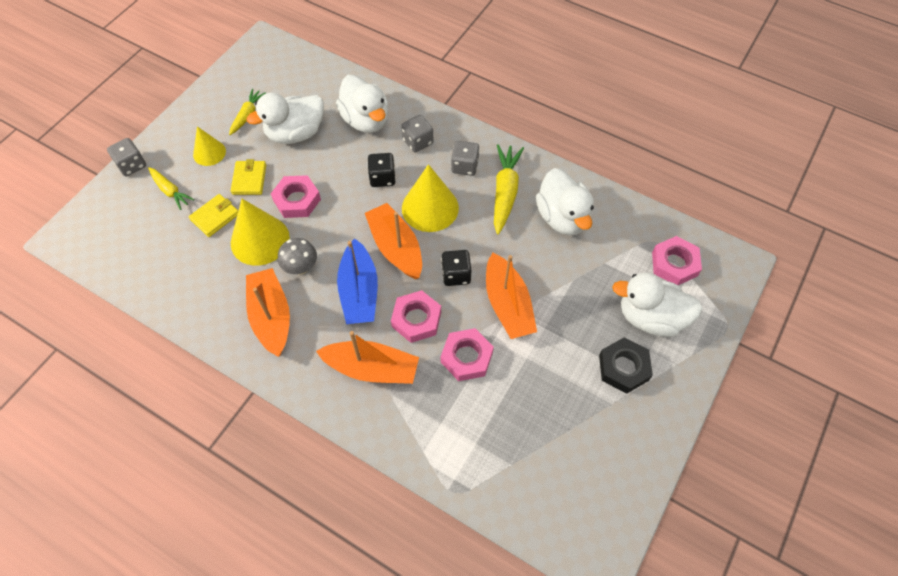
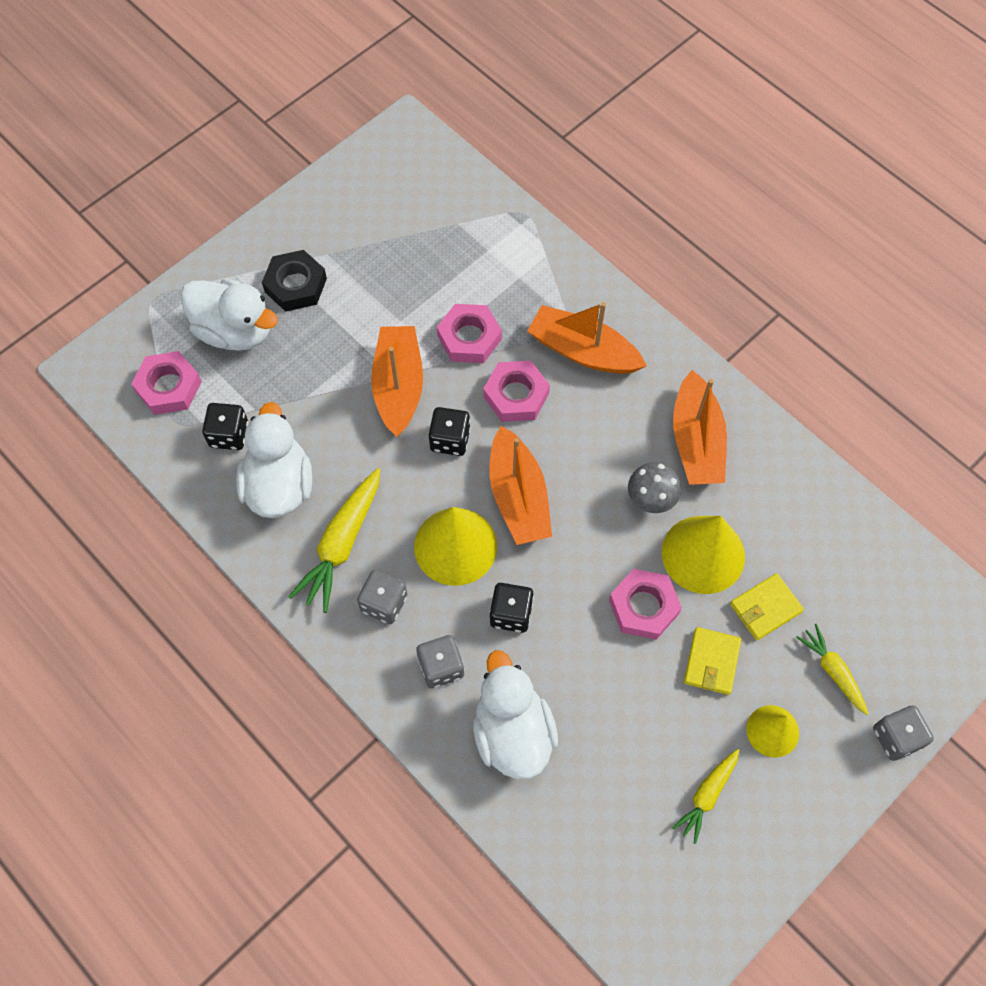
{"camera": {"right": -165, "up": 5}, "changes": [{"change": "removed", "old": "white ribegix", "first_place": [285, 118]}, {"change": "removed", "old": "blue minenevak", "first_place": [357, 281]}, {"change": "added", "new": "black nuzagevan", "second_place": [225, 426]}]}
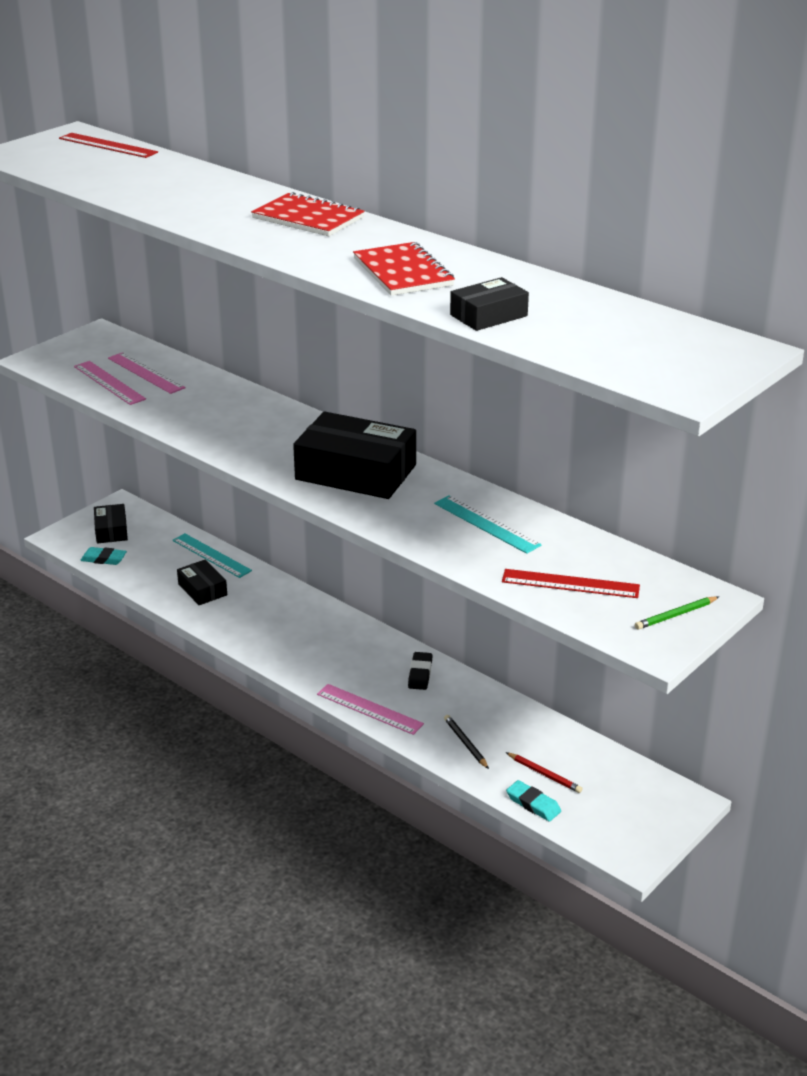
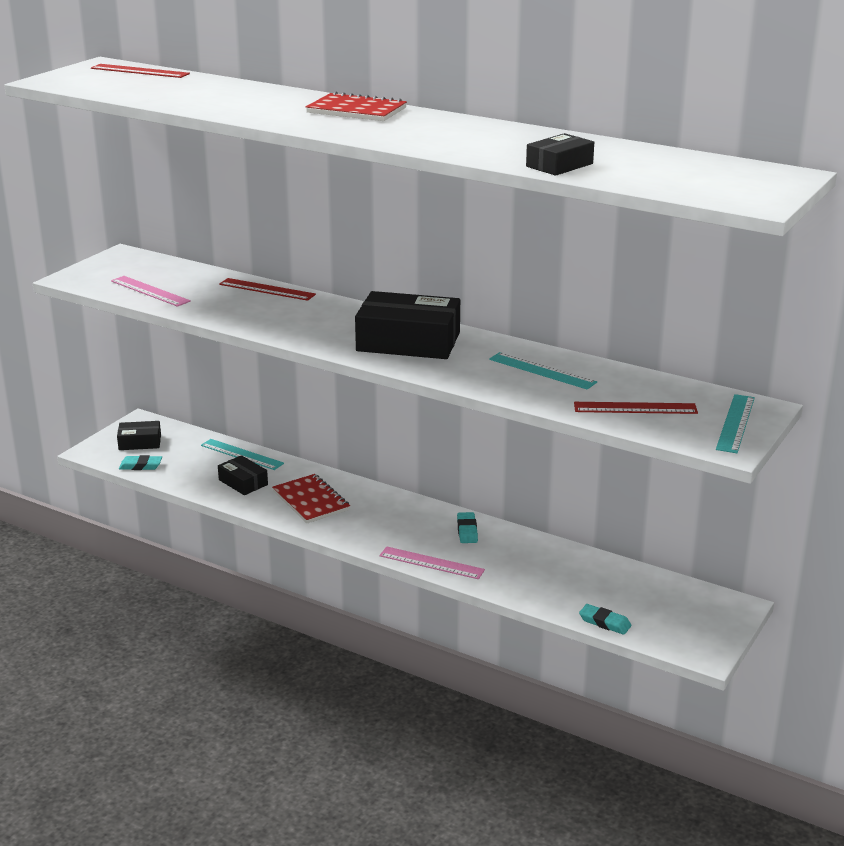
{"camera": {"right": -10, "up": -5}, "changes": [{"change": "removed", "old": "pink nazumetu", "first_place": [147, 373]}, {"change": "removed", "old": "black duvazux", "first_place": [466, 742]}, {"change": "removed", "old": "red duvazux", "first_place": [544, 772]}, {"change": "added", "new": "red nazumetu", "second_place": [267, 289]}, {"change": "moved", "old": "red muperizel", "first_place": [404, 269], "second_place": [311, 498]}, {"change": "replaced", "old": "green duvazux", "new": "turquoise nazumetu", "first_place": [677, 613], "second_place": [735, 423]}, {"change": "recoloured", "old": "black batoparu", "new": "turquoise batoparu", "first_place": [420, 671], "second_place": [467, 527]}, {"change": "turned", "old": "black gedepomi", "first_place": [111, 524], "second_place": [139, 435], "degrees": -75}]}
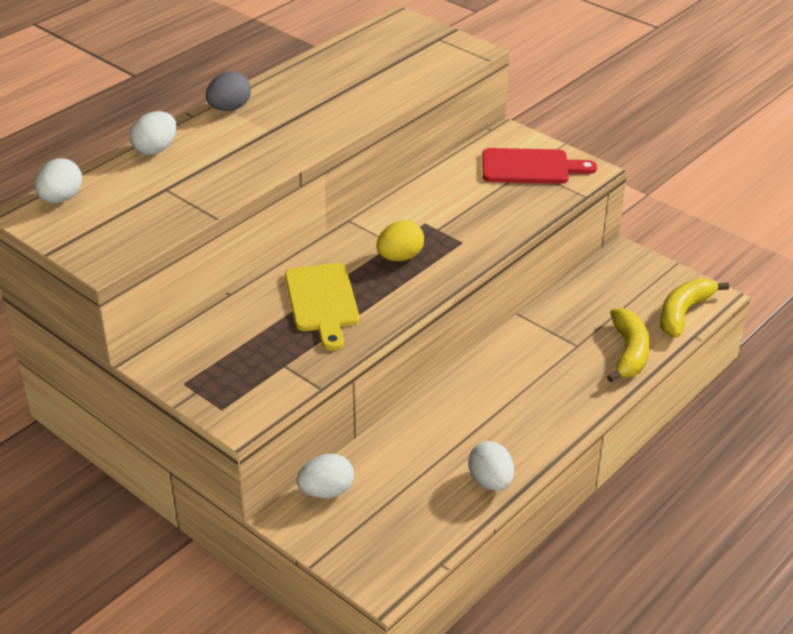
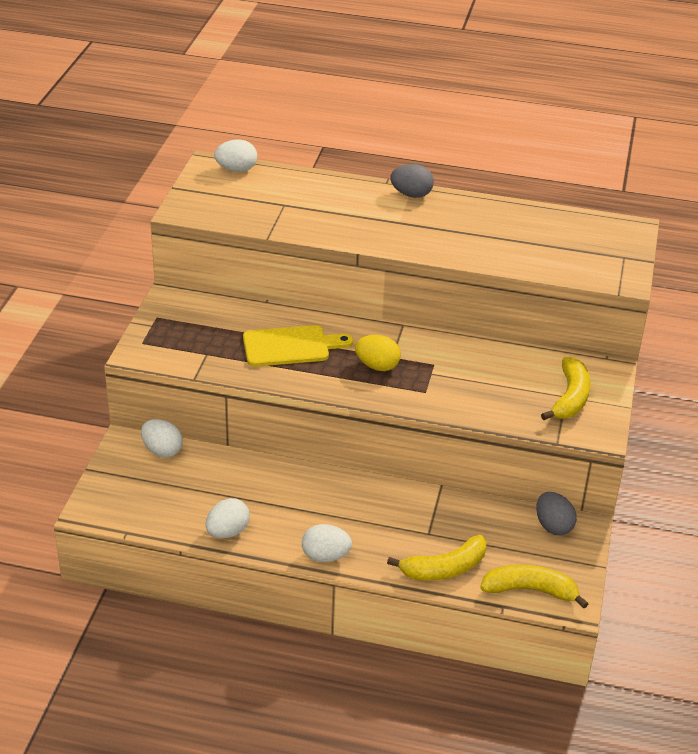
{"camera": {"right": 60, "up": 0}, "changes": [{"change": "added", "new": "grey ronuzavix", "second_place": [556, 513]}, {"change": "moved", "old": "white ronuzavix", "first_place": [153, 133], "second_place": [327, 543]}, {"change": "replaced", "old": "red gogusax", "new": "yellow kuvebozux", "first_place": [539, 166], "second_place": [566, 388]}, {"change": "turned", "old": "yellow gogusax", "first_place": [322, 306], "second_place": [298, 346], "degrees": -150}]}
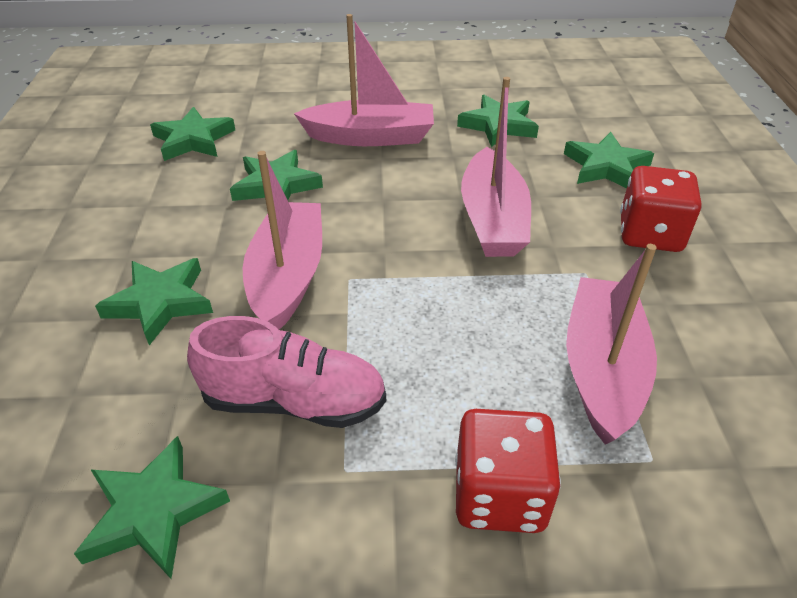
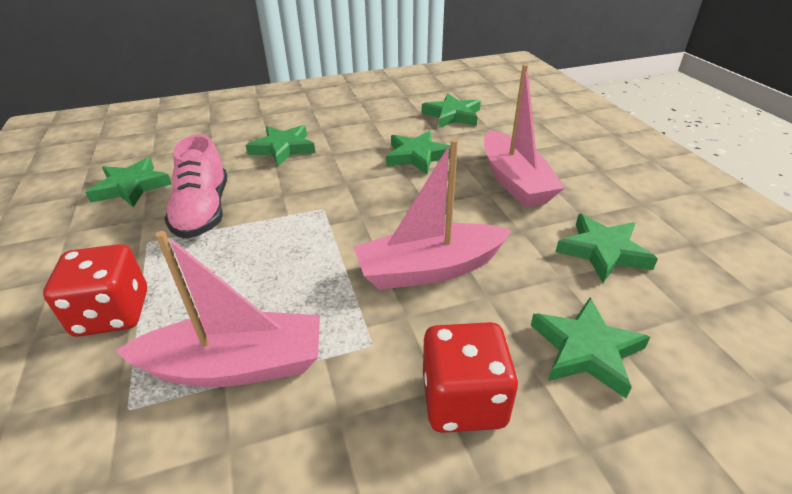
{"camera": {"right": 75, "up": -5}, "changes": [{"change": "removed", "old": "pink minenevak", "first_place": [282, 240]}]}
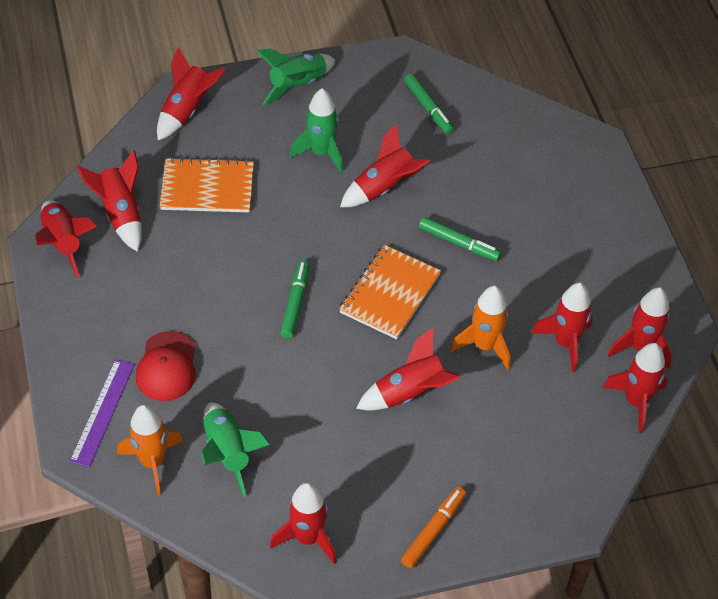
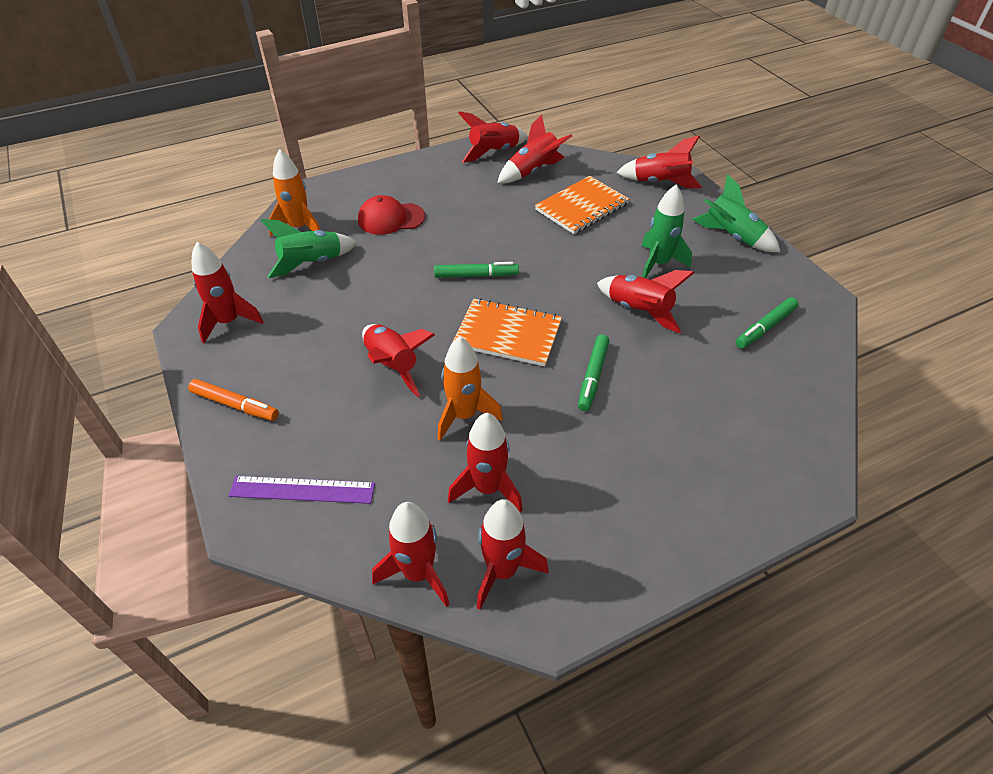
{"camera": {"right": 80, "up": -5}, "changes": [{"change": "moved", "old": "purple nazumetu", "first_place": [102, 413], "second_place": [302, 490]}, {"change": "turned", "old": "orange muperizel", "first_place": [207, 184], "second_place": [582, 205], "degrees": 60}]}
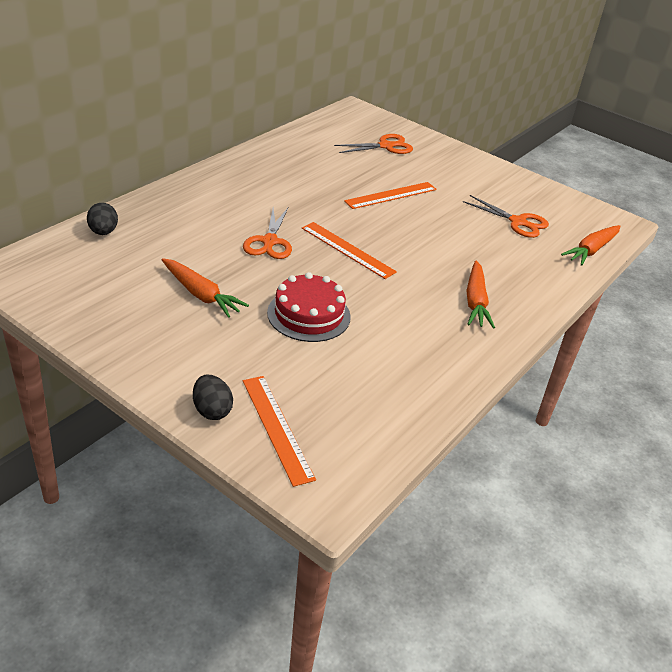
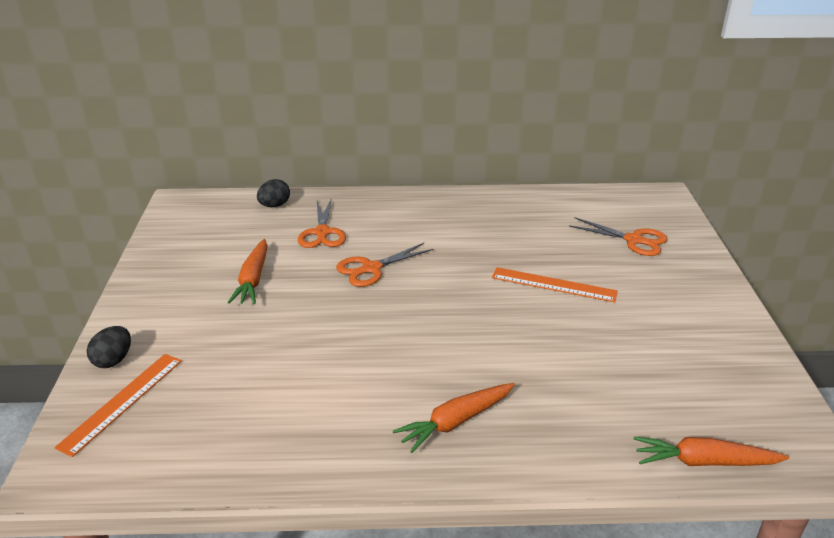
{"camera": {"right": 55, "up": -5}, "changes": [{"change": "removed", "old": "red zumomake", "first_place": [309, 307]}, {"change": "removed", "old": "orange nazumetu", "first_place": [349, 250]}, {"change": "moved", "old": "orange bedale", "first_place": [506, 216], "second_place": [322, 223]}]}
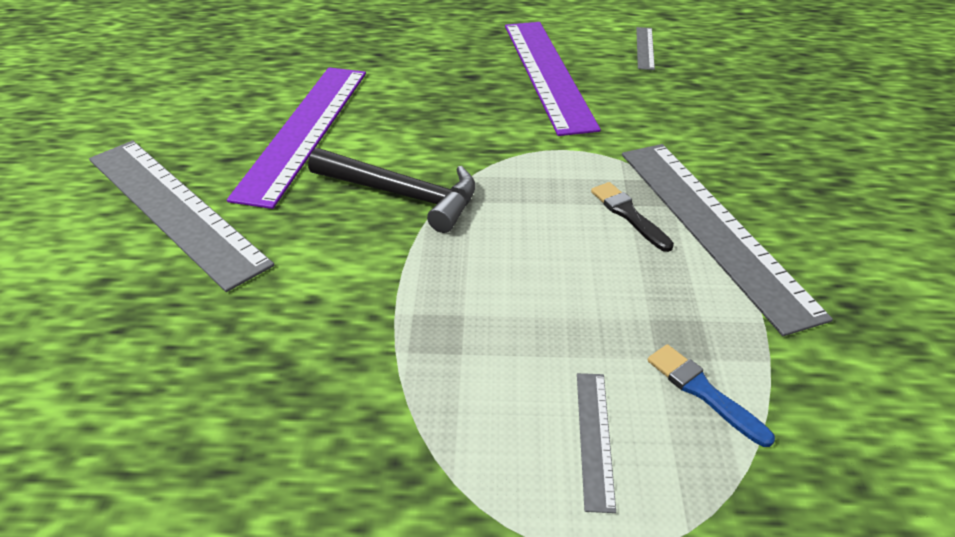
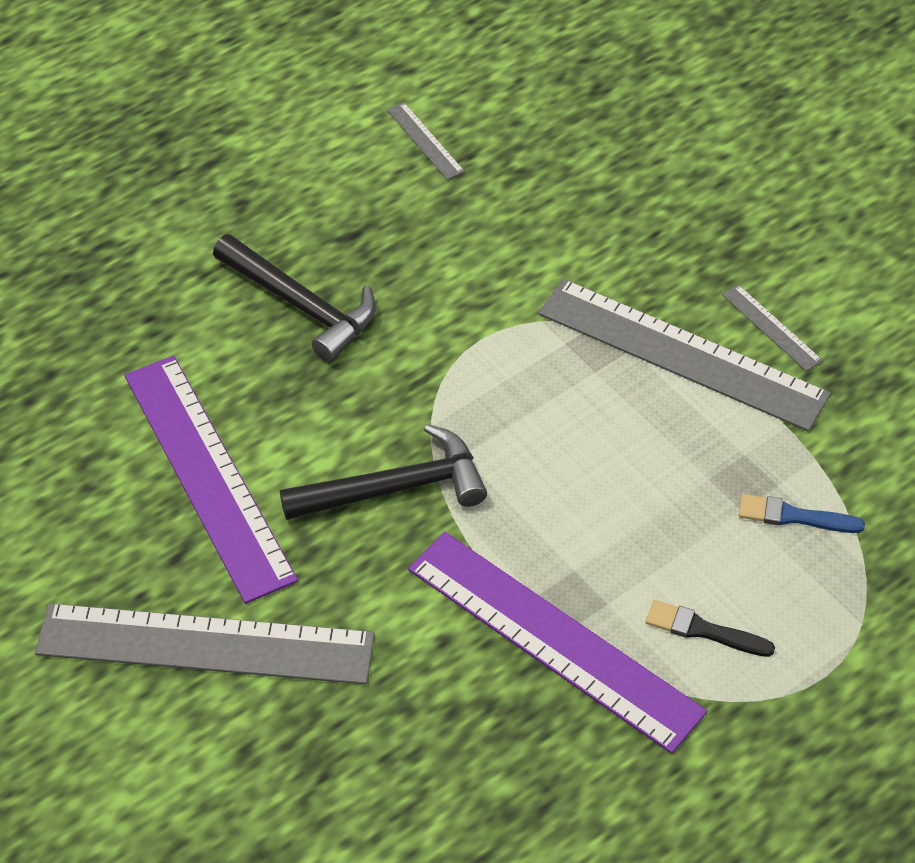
{"camera": {"right": -40, "up": 10}, "changes": [{"change": "added", "new": "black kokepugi", "second_place": [294, 298]}, {"change": "moved", "old": "purple nazumetu", "first_place": [553, 79], "second_place": [557, 643]}, {"change": "moved", "old": "grey nazumetu", "first_place": [596, 443], "second_place": [772, 327]}, {"change": "moved", "old": "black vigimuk", "first_place": [632, 217], "second_place": [710, 628]}]}
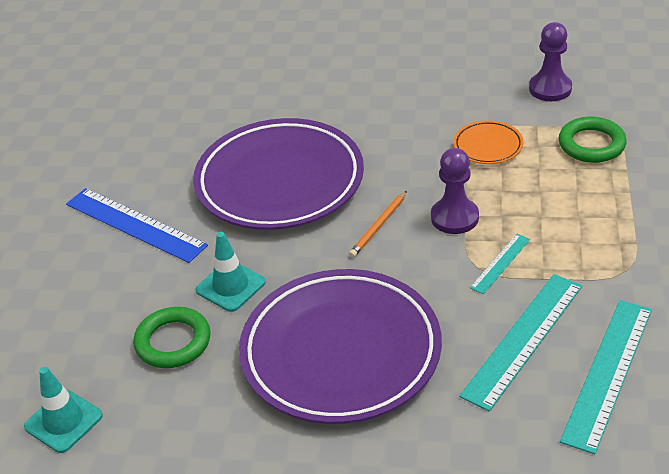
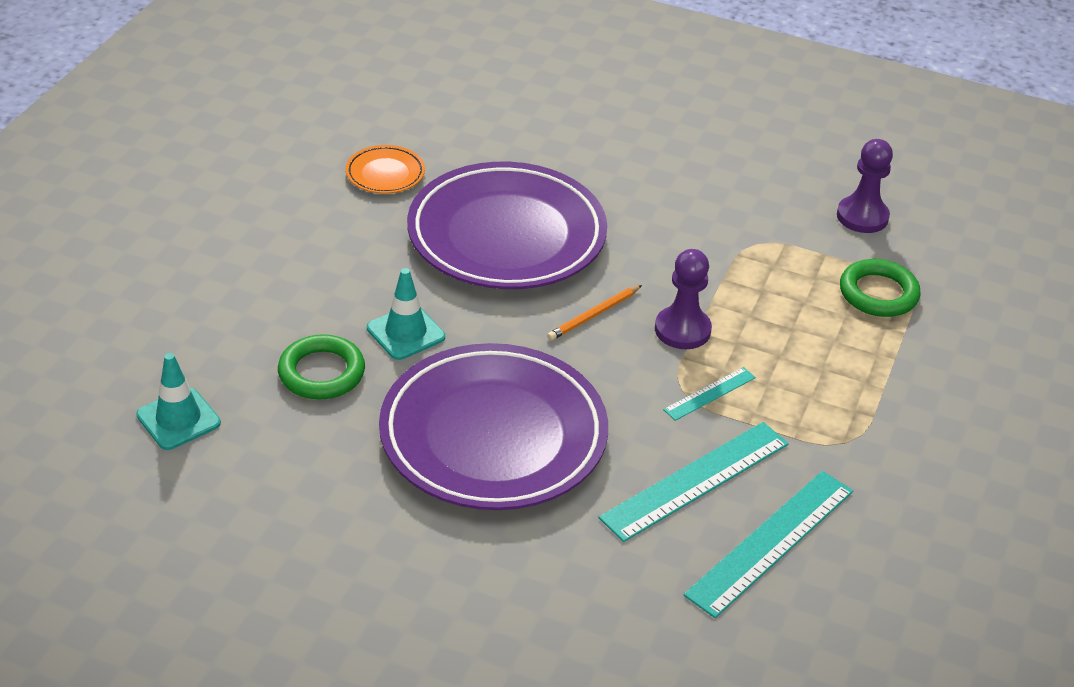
{"camera": {"right": 10, "up": 0}, "changes": [{"change": "removed", "old": "blue nazumetu", "first_place": [137, 225]}, {"change": "moved", "old": "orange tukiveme", "first_place": [488, 142], "second_place": [385, 169]}]}
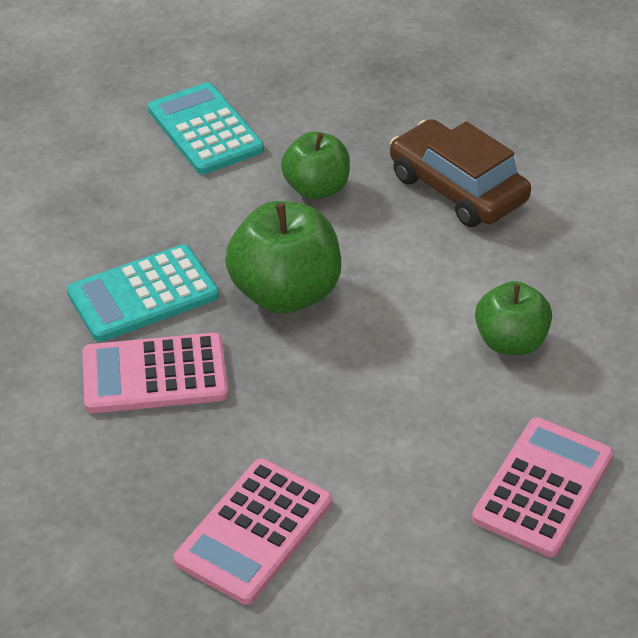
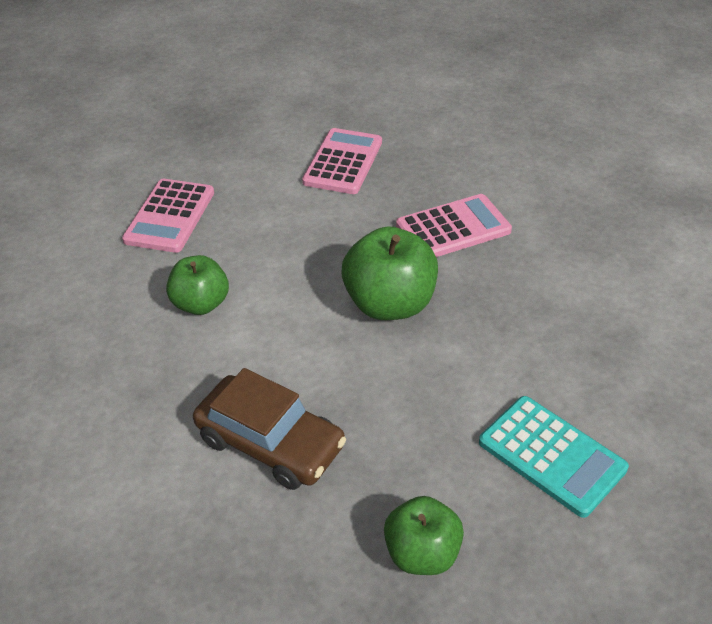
{"camera": {"right": 165, "up": 0}, "changes": [{"change": "removed", "old": "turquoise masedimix", "first_place": [143, 293]}, {"change": "moved", "old": "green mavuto", "first_place": [315, 165], "second_place": [424, 535]}]}
